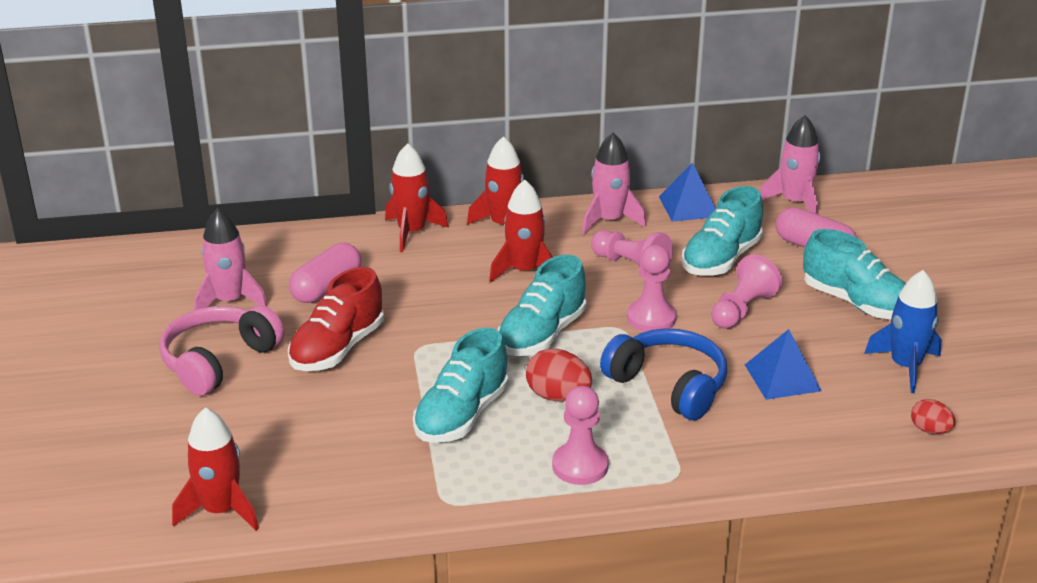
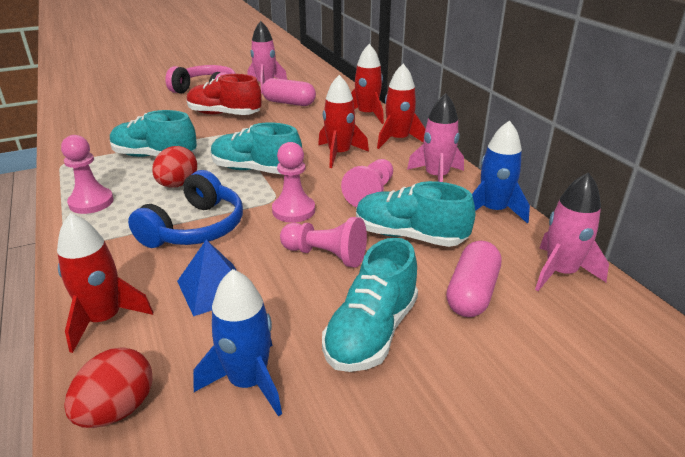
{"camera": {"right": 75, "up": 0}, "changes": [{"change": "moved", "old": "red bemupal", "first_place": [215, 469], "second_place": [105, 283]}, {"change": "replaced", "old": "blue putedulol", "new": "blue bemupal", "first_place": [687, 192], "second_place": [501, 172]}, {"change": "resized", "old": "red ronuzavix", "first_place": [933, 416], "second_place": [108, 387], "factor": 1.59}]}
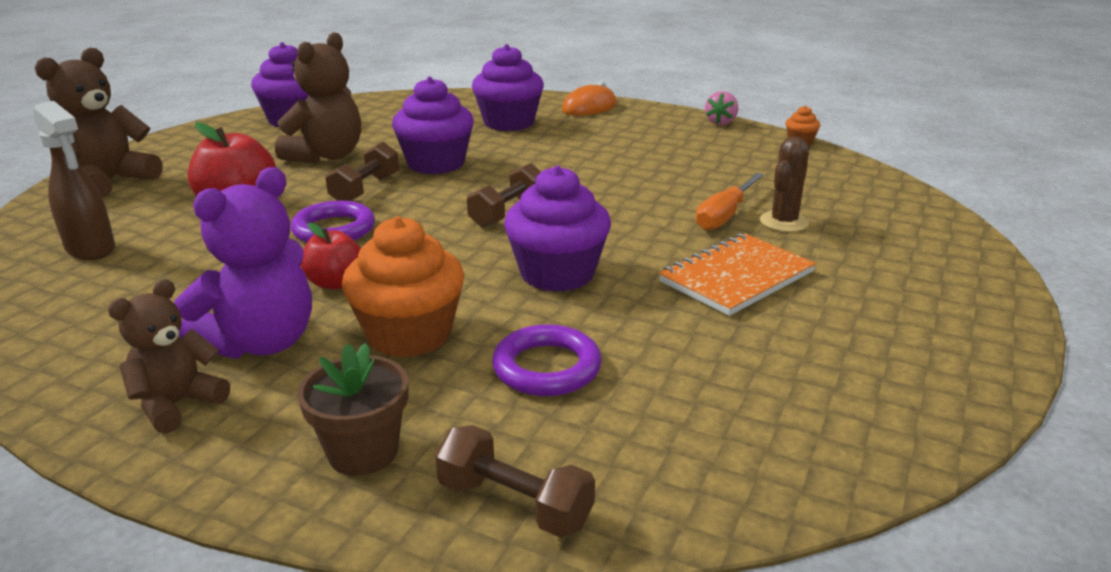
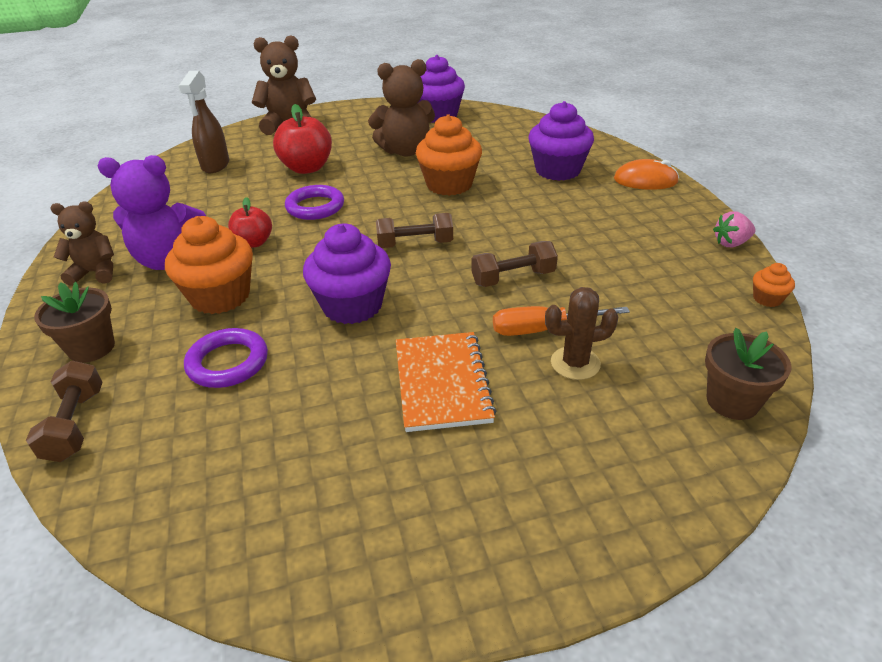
{"camera": {"right": 50, "up": 10}, "changes": [{"change": "added", "new": "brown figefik", "second_place": [748, 374]}, {"change": "moved", "old": "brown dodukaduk", "first_place": [362, 171], "second_place": [514, 264]}, {"change": "recoloured", "old": "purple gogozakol", "new": "orange gogozakol", "first_place": [433, 125], "second_place": [449, 155]}, {"change": "turned", "old": "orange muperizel", "first_place": [737, 274], "second_place": [446, 382], "degrees": 75}]}
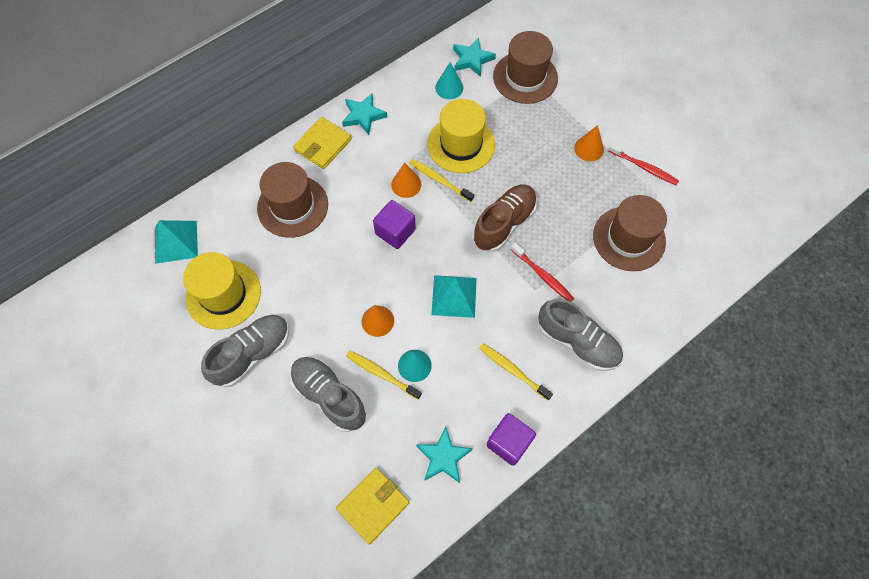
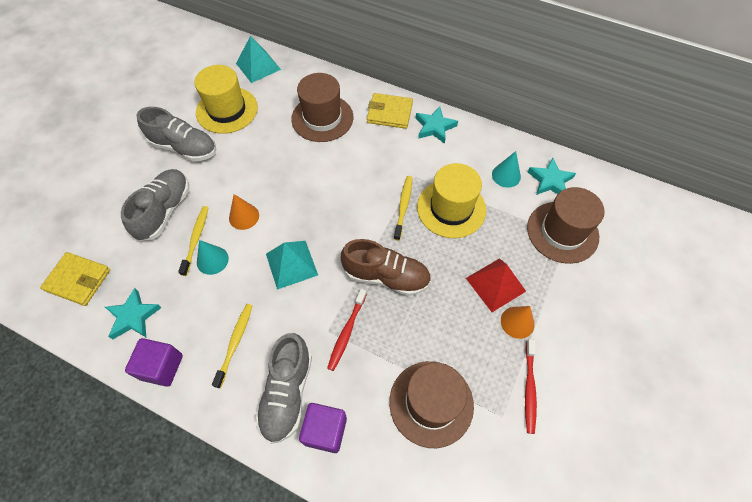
{"camera": {"right": 65, "up": -5}, "changes": [{"change": "removed", "old": "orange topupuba", "first_place": [406, 180]}, {"change": "added", "new": "red putedulol", "second_place": [496, 285]}, {"change": "moved", "old": "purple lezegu", "first_place": [394, 224], "second_place": [323, 428]}]}
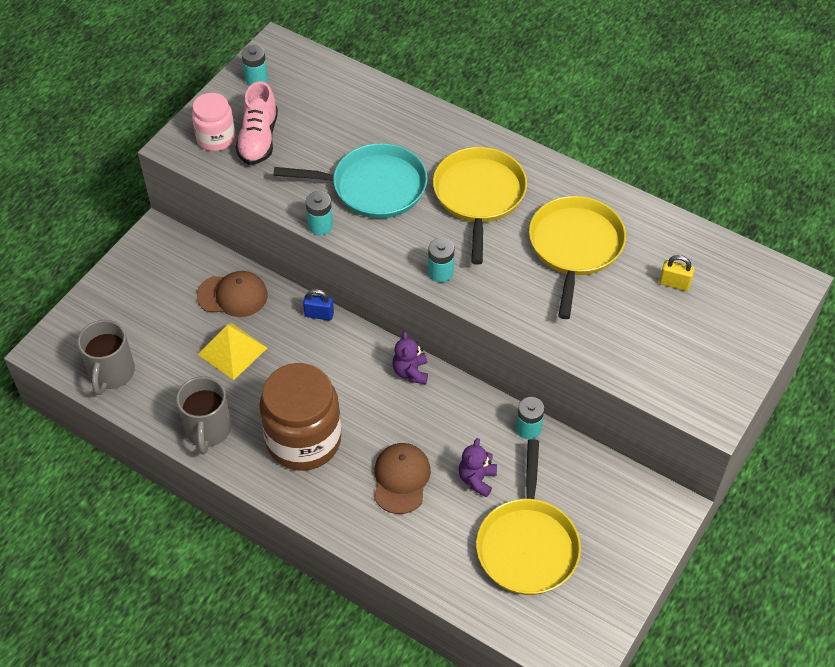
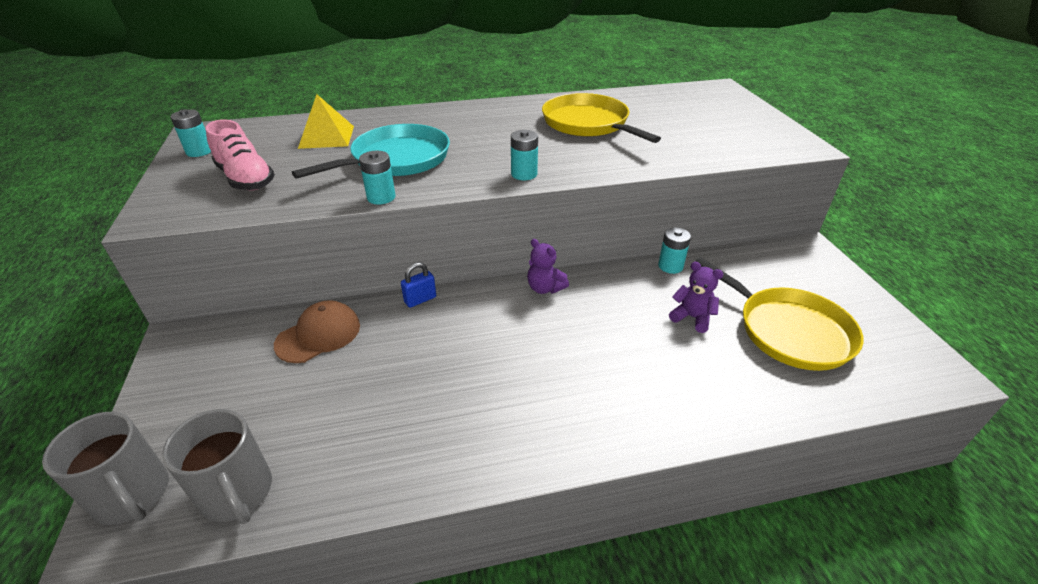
{"camera": {"right": -45, "up": -15}, "changes": [{"change": "removed", "old": "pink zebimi", "first_place": [213, 122]}, {"change": "removed", "old": "brown zebimi", "first_place": [300, 417]}, {"change": "removed", "old": "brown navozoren", "first_place": [402, 478]}, {"change": "removed", "old": "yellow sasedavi", "first_place": [480, 206]}, {"change": "removed", "old": "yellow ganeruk", "first_place": [676, 273]}, {"change": "moved", "old": "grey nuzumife", "first_place": [204, 415], "second_place": [105, 468]}, {"change": "moved", "old": "yellow putedulol", "first_place": [232, 351], "second_place": [326, 121]}, {"change": "turned", "old": "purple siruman", "first_place": [478, 467], "second_place": [696, 297], "degrees": 150}]}
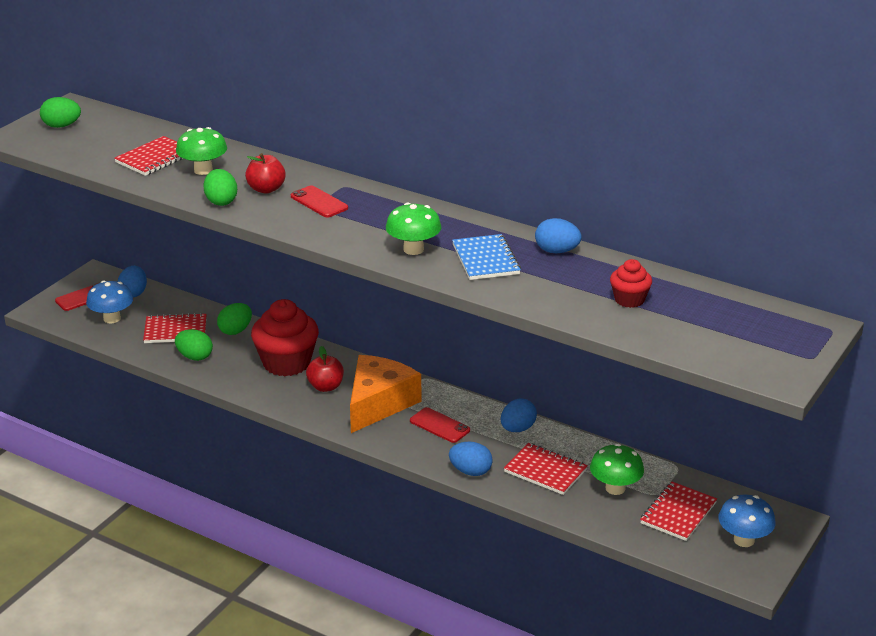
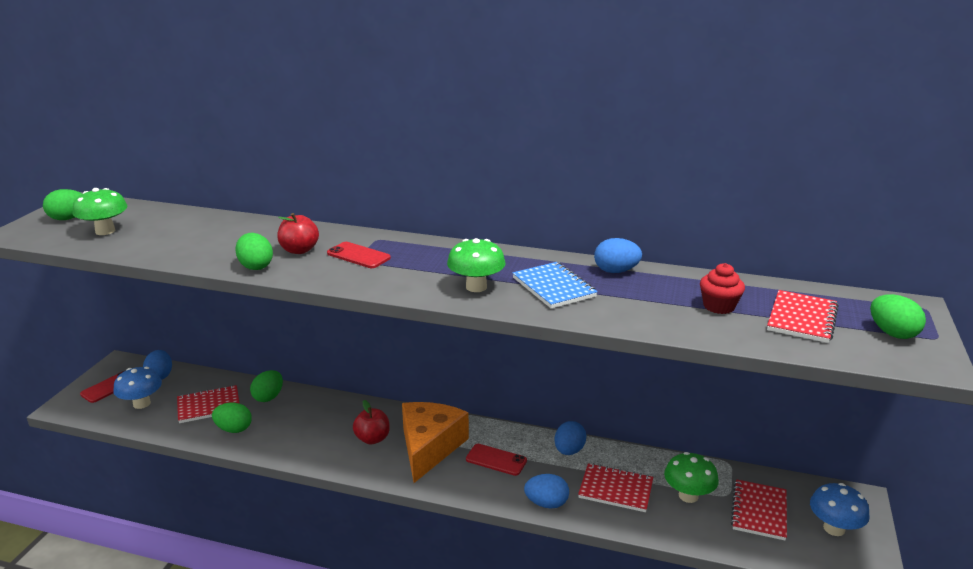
{"camera": {"right": -15, "up": -5}, "changes": [{"change": "removed", "old": "red gogozakol", "first_place": [285, 337]}, {"change": "added", "new": "green ronuzavix", "second_place": [898, 316]}, {"change": "moved", "old": "red muperizel", "first_place": [148, 156], "second_place": [803, 316]}, {"change": "moved", "old": "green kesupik", "first_place": [201, 151], "second_place": [100, 211]}]}
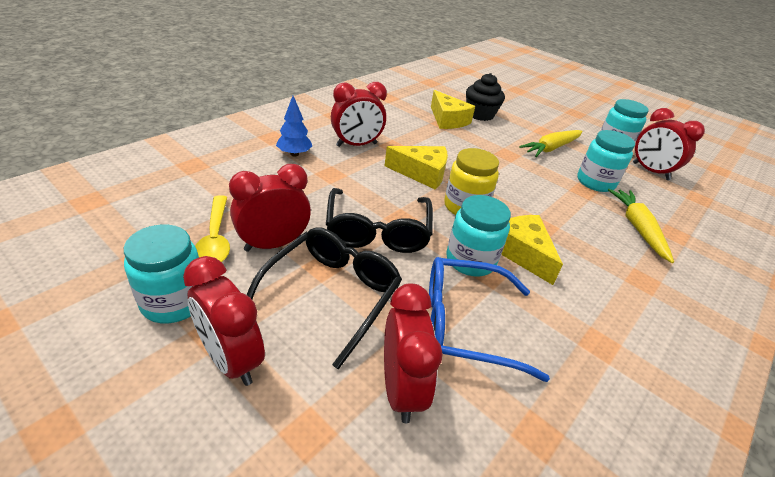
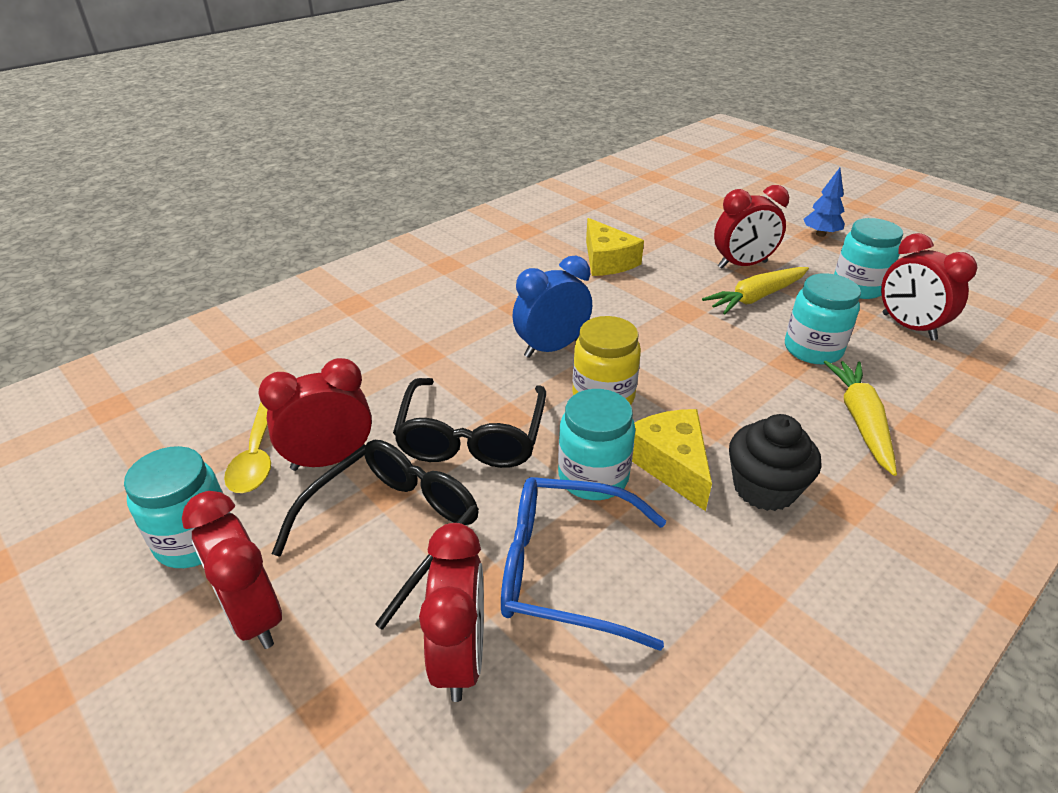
{"camera": {"right": 10, "up": 0}, "changes": [{"change": "moved", "old": "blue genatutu", "first_place": [294, 126], "second_place": [824, 202]}, {"change": "moved", "old": "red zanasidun", "first_place": [359, 114], "second_place": [751, 227]}, {"change": "moved", "old": "black gogozakol", "first_place": [485, 97], "second_place": [775, 462]}, {"change": "replaced", "old": "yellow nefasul", "new": "blue zanasidun", "first_place": [416, 168], "second_place": [552, 307]}]}
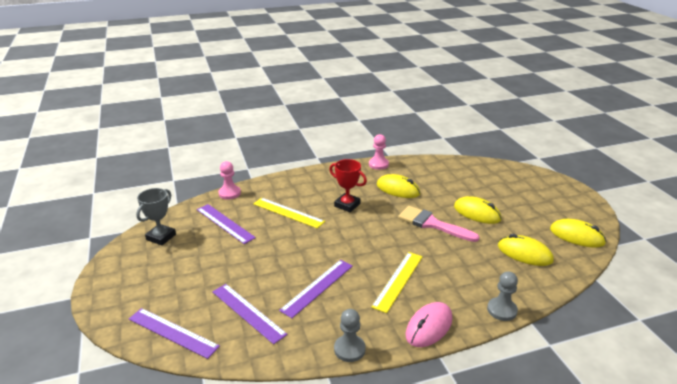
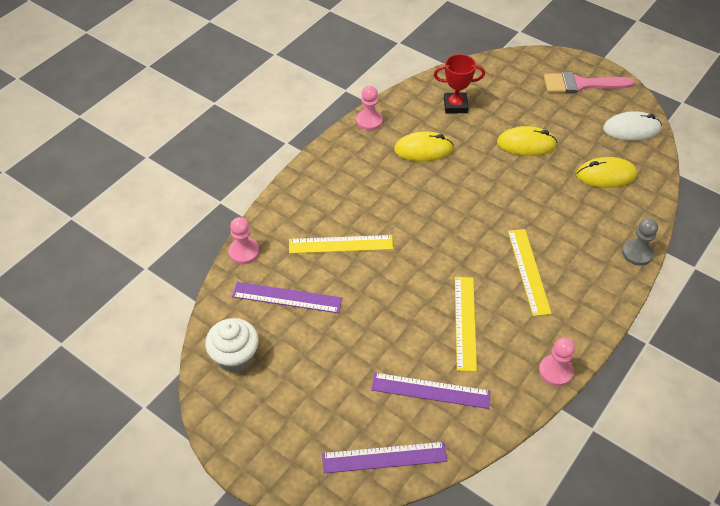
{"camera": {"right": -35, "up": 20}, "changes": [{"change": "removed", "old": "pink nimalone", "first_place": [429, 324]}, {"change": "moved", "old": "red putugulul", "first_place": [348, 185], "second_place": [459, 84]}, {"change": "moved", "old": "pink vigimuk", "first_place": [438, 224], "second_place": [589, 83]}, {"change": "replaced", "old": "grey putugulul", "new": "white gogozakol", "first_place": [156, 217], "second_place": [232, 345]}, {"change": "recoloured", "old": "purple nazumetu", "new": "yellow nazumetu", "first_place": [316, 289], "second_place": [466, 324]}, {"change": "recoloured", "old": "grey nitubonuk", "new": "pink nitubonuk", "first_place": [350, 335], "second_place": [557, 362]}, {"change": "recoloured", "old": "yellow nimalone", "new": "white nimalone", "first_place": [578, 233], "second_place": [632, 126]}]}
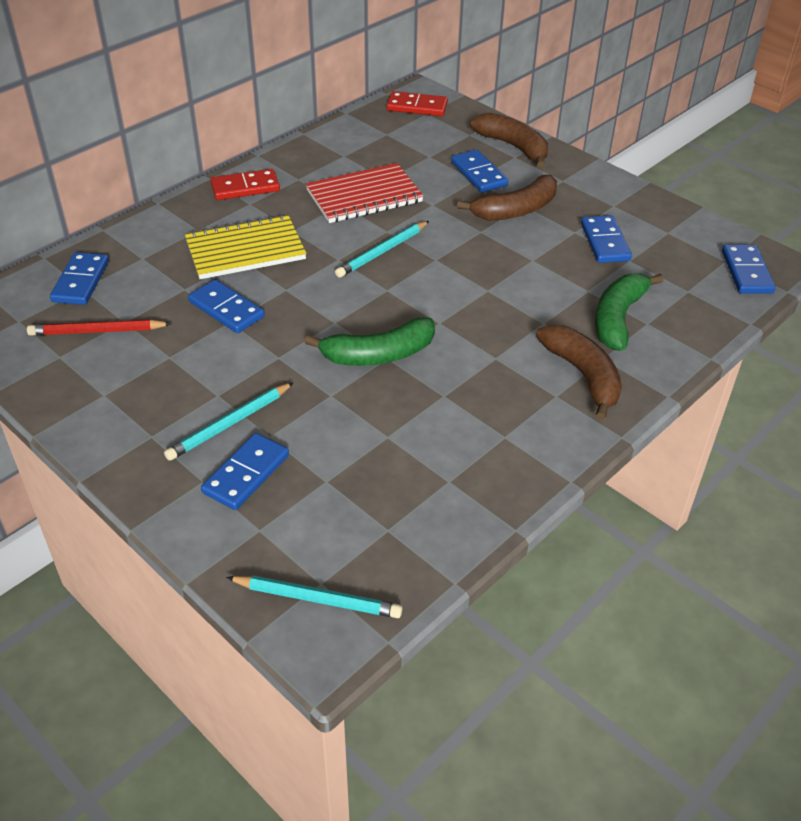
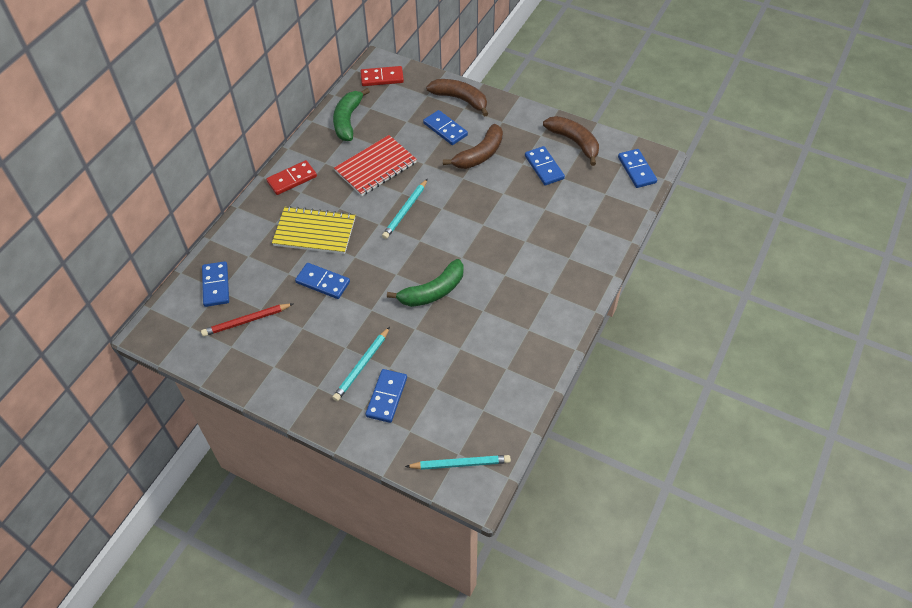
{"camera": {"right": -15, "up": 10}, "changes": [{"change": "moved", "old": "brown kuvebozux", "first_place": [579, 372], "second_place": [571, 141]}, {"change": "moved", "old": "green kuvebozux", "first_place": [629, 312], "second_place": [351, 114]}, {"change": "turned", "old": "yellow muperizel", "first_place": [246, 246], "second_place": [313, 230], "degrees": 45}]}
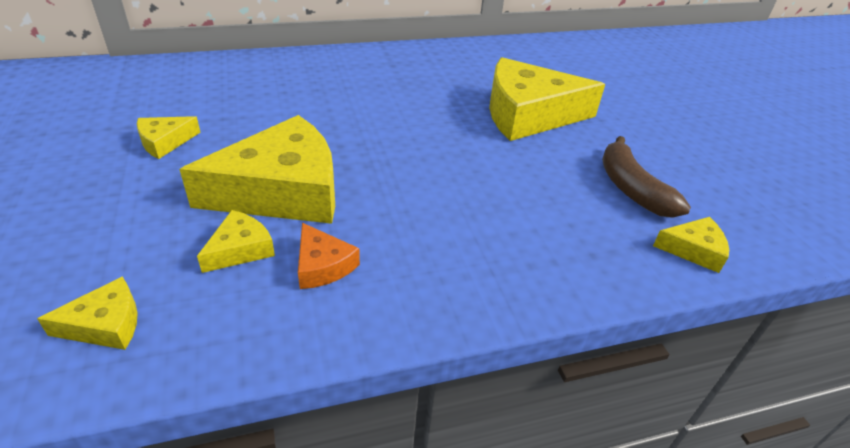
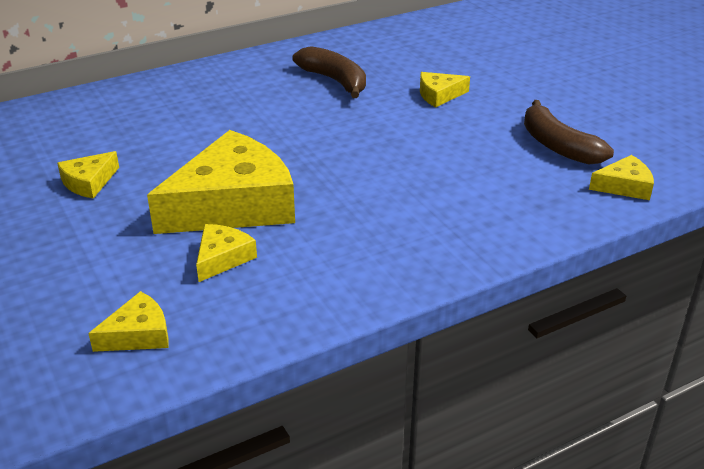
{"camera": {"right": -10, "up": -5}, "changes": [{"change": "removed", "old": "orange nefasul", "first_place": [329, 256]}, {"change": "added", "new": "brown kuvebozux", "second_place": [329, 72]}, {"change": "resized", "old": "yellow nefasul", "first_place": [547, 99], "second_place": [445, 89], "factor": 0.45}]}
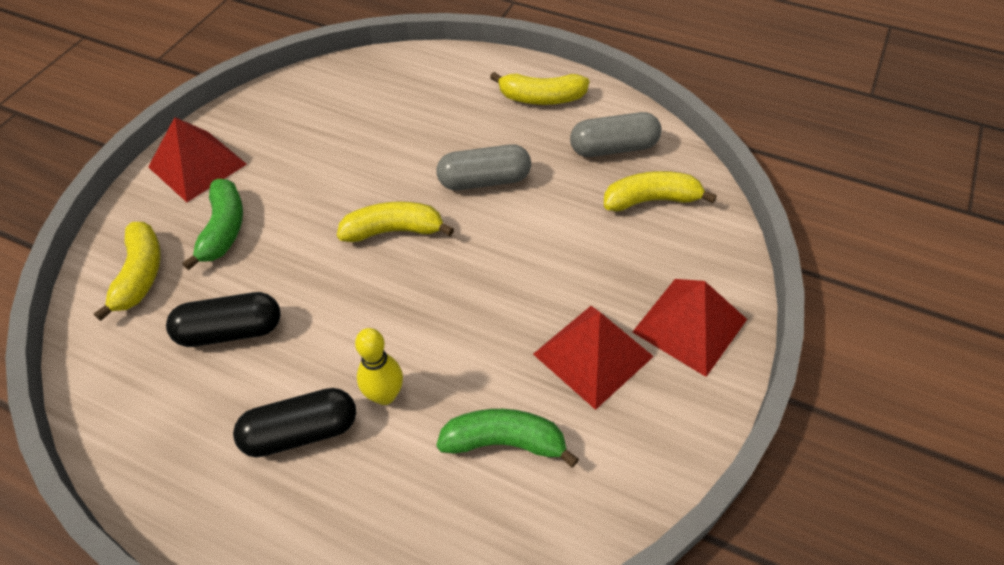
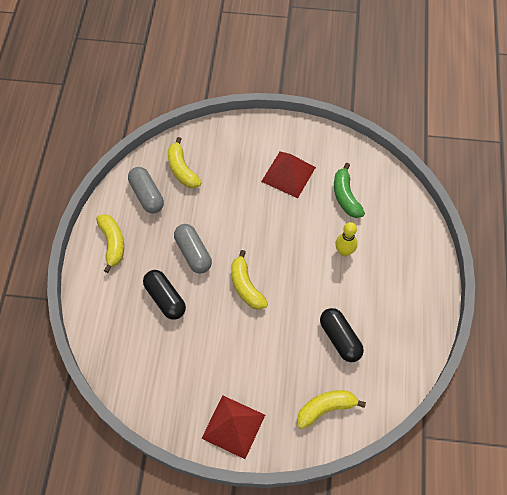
{"camera": {"right": -110, "up": 10}, "changes": [{"change": "removed", "old": "green kuvebozux", "first_place": [212, 225]}, {"change": "removed", "old": "red putedulol", "first_place": [690, 328]}, {"change": "moved", "old": "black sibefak", "first_place": [294, 422], "second_place": [164, 295]}]}
